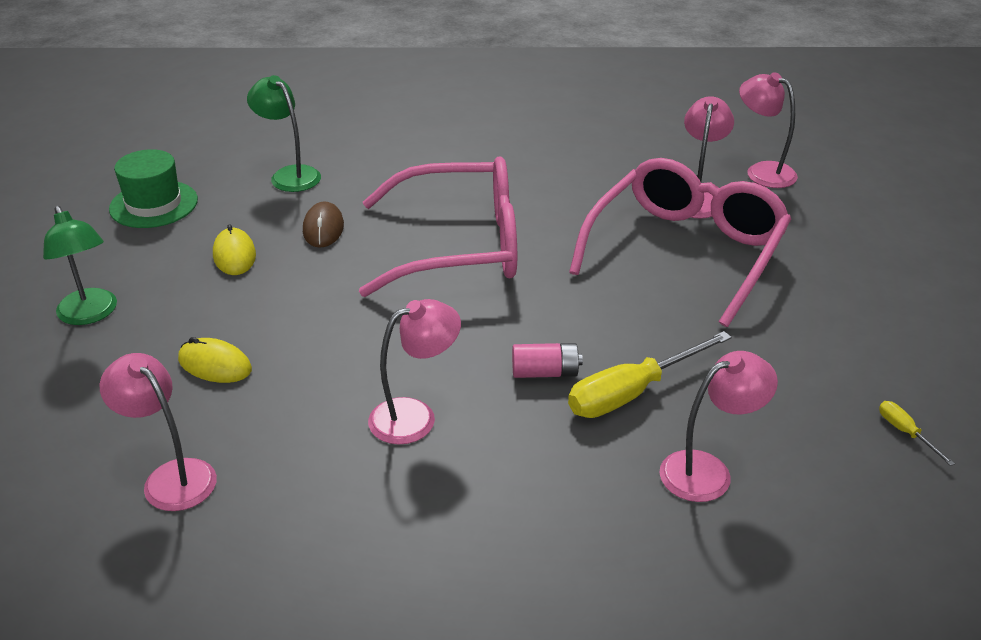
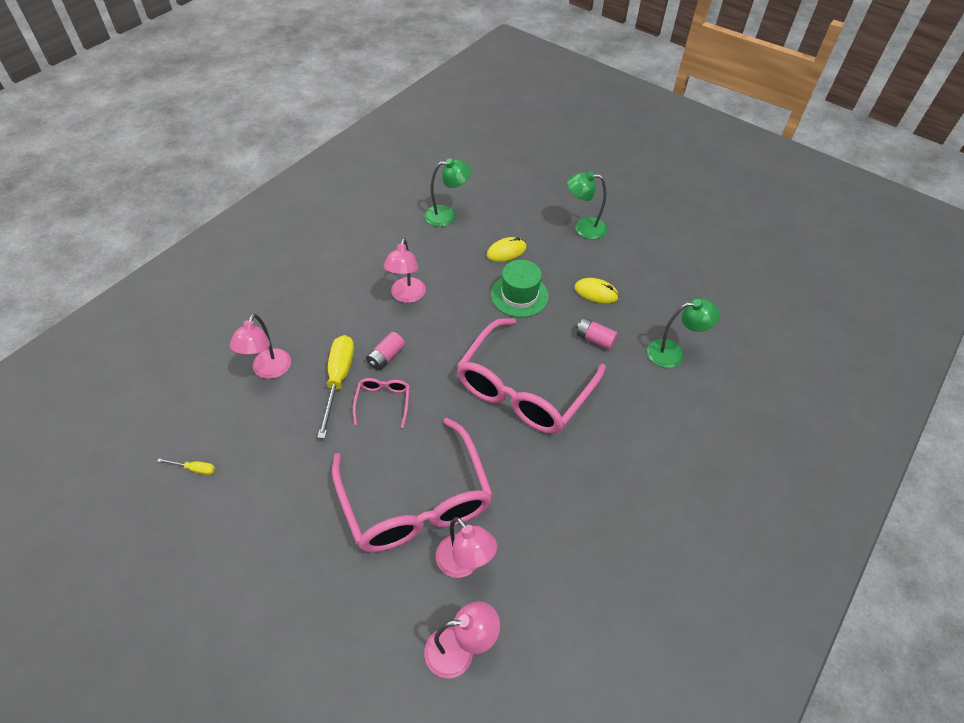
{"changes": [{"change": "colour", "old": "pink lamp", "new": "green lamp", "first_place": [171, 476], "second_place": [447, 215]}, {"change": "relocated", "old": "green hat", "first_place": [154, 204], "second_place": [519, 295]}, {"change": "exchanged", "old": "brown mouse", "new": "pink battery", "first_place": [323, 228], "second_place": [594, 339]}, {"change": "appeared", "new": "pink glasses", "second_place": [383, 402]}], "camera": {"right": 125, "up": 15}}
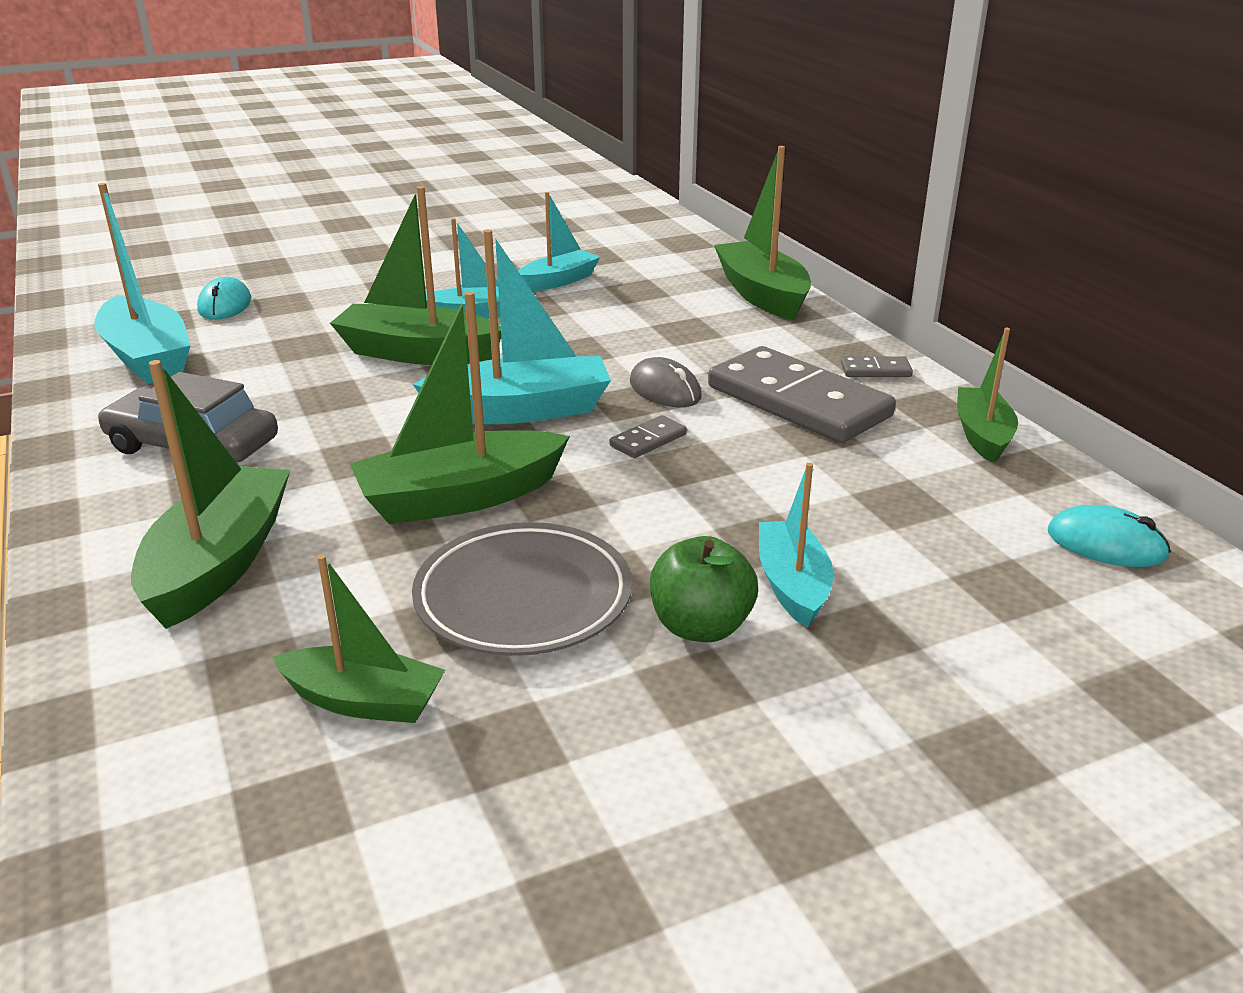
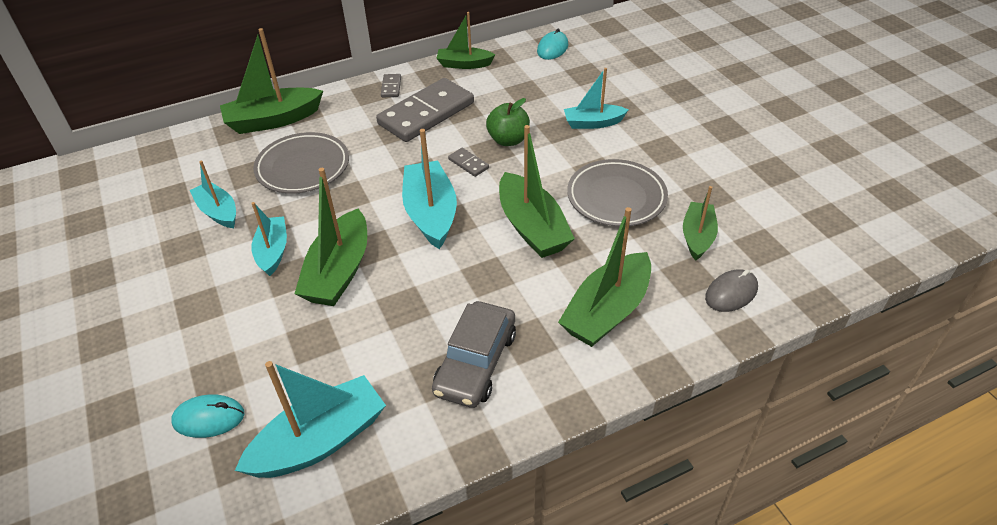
{"changes": [{"change": "spun", "old": "green boat", "first_place": [220, 563], "second_place": [607, 311], "degrees": -60}, {"change": "relocated", "old": "grey mouse", "first_place": [665, 390], "second_place": [731, 293]}, {"change": "relocated", "old": "green apple", "first_place": [701, 627], "second_place": [508, 140]}, {"change": "appeared", "new": "grey plate", "second_place": [303, 167]}], "camera": {"right": -90, "up": 15}}
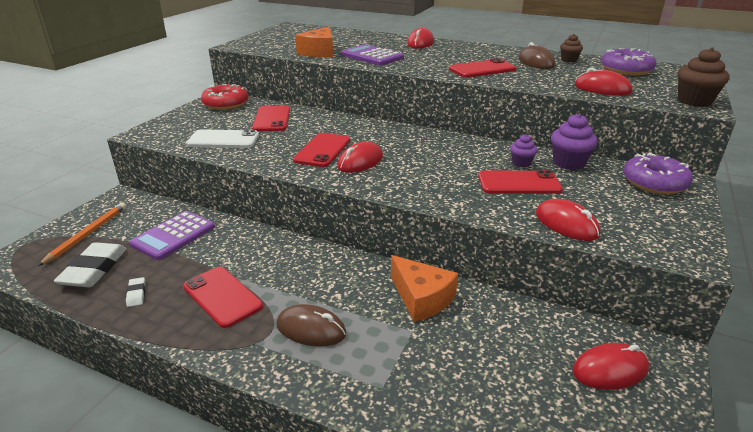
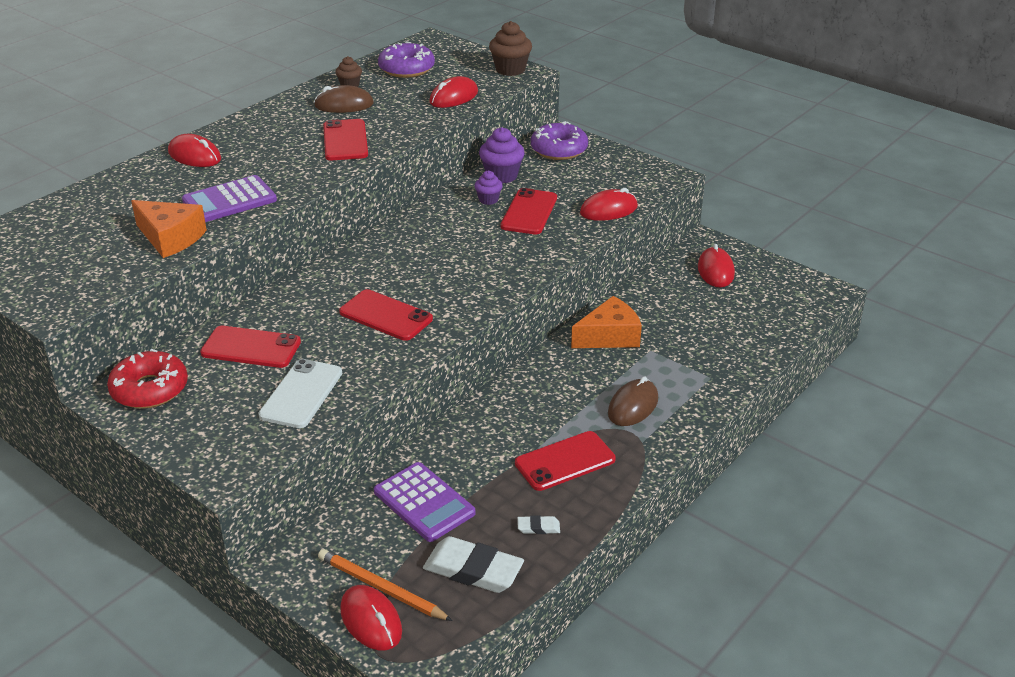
{"changes": [{"change": "relocated", "old": "red mouse", "first_place": [360, 162], "second_place": [371, 621]}], "camera": {"right": -75, "up": 5}}
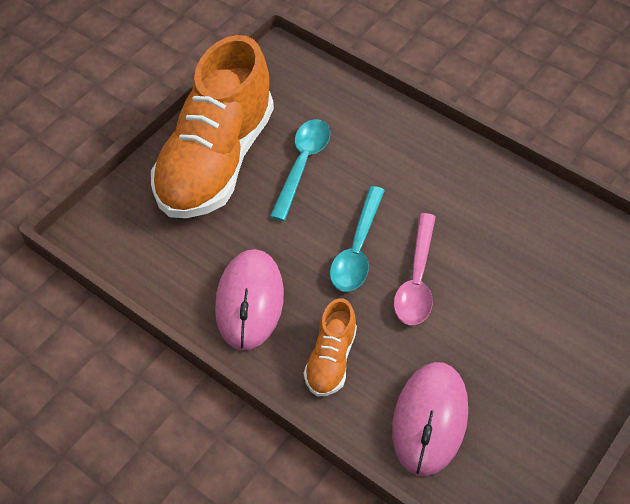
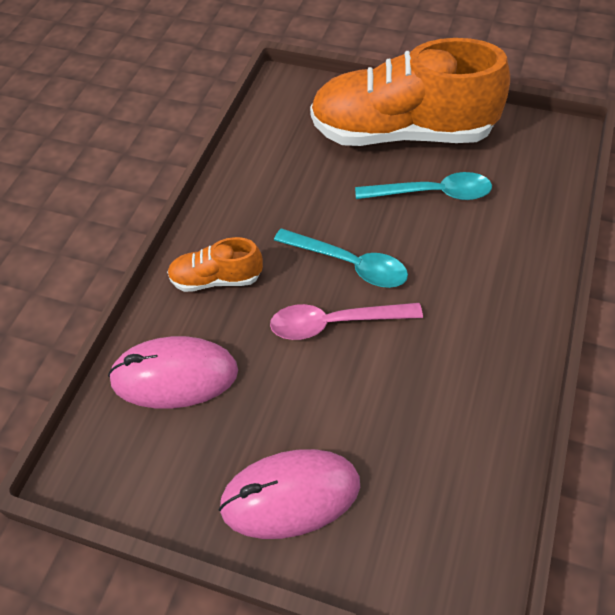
{"changes": [{"change": "relocated", "old": "pink mouse", "first_place": [249, 301], "second_place": [290, 495]}, {"change": "spun", "old": "turquoise spoon", "first_place": [357, 250], "second_place": [350, 264], "degrees": -150}], "camera": {"right": 75, "up": 0}}
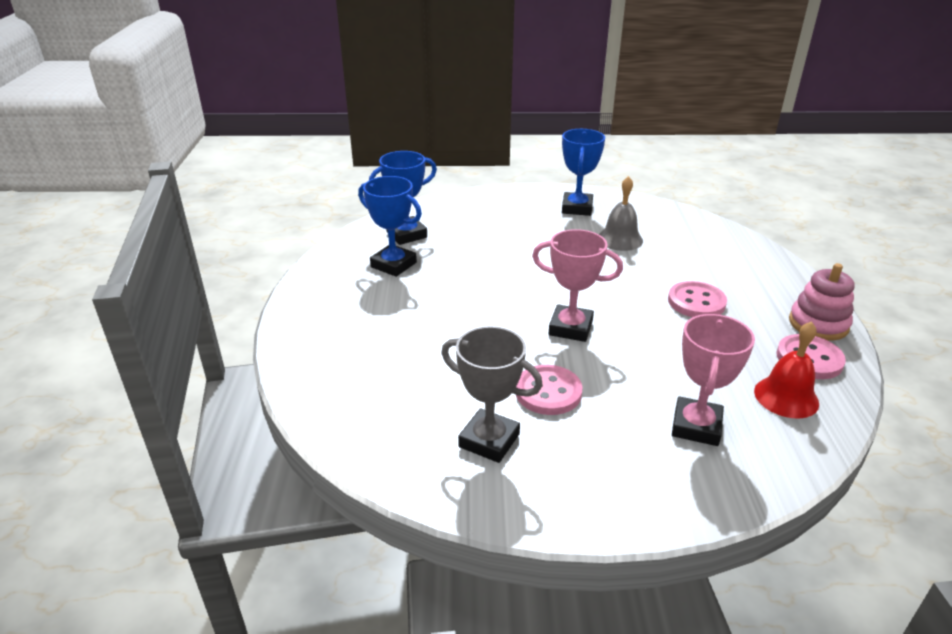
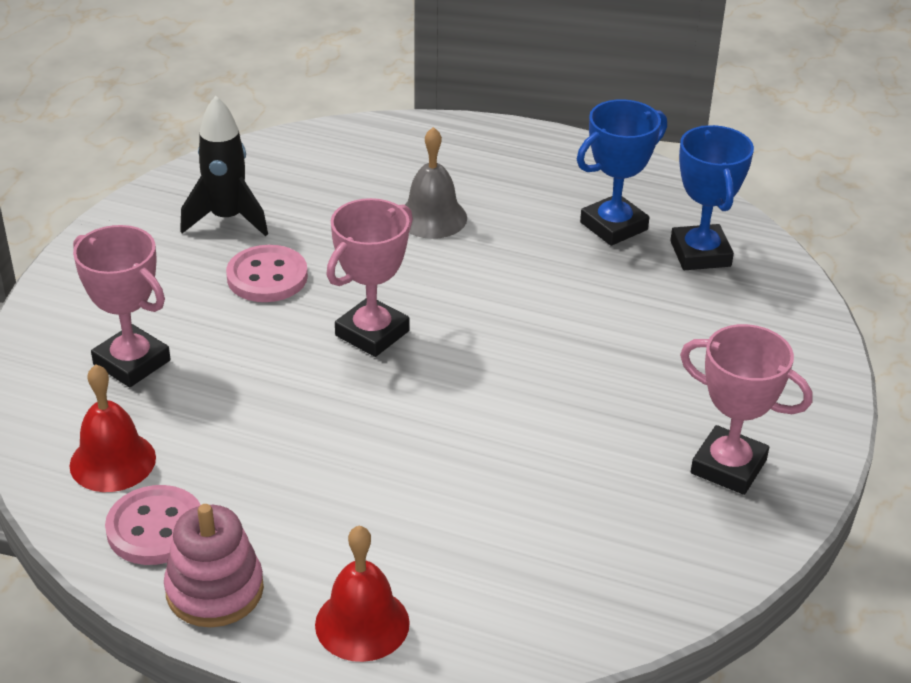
{"changes": [{"change": "exchanged", "old": "grey trophy", "new": "black rocket", "first_place": [489, 440], "second_place": [227, 219]}, {"change": "colour", "old": "blue trophy", "new": "pink trophy", "first_place": [577, 208], "second_place": [728, 467]}, {"change": "relocated", "old": "grey bell", "first_place": [620, 239], "second_place": [432, 217]}, {"change": "missing", "old": "pink button", "first_place": [696, 302]}, {"change": "appeared", "new": "red bell", "second_place": [362, 623]}], "camera": {"right": 110, "up": 5}}
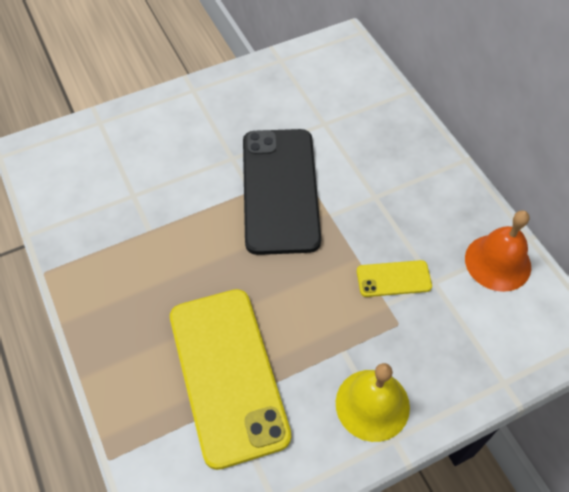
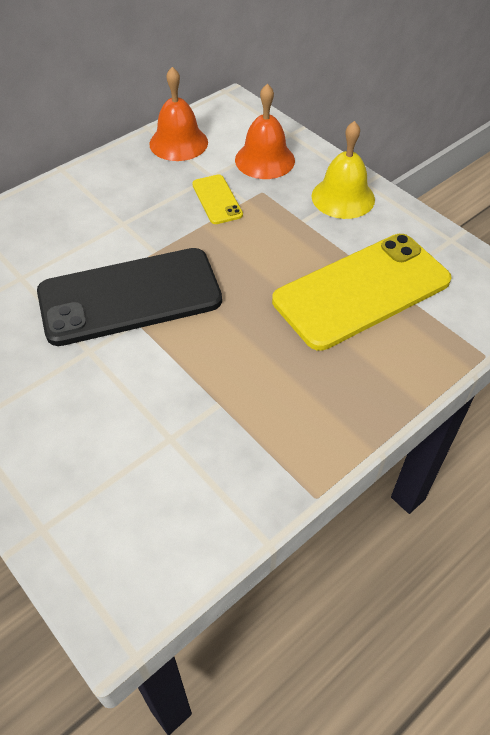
{"changes": [{"change": "appeared", "new": "orange bell", "second_place": [265, 160]}], "camera": {"right": -105, "up": -5}}
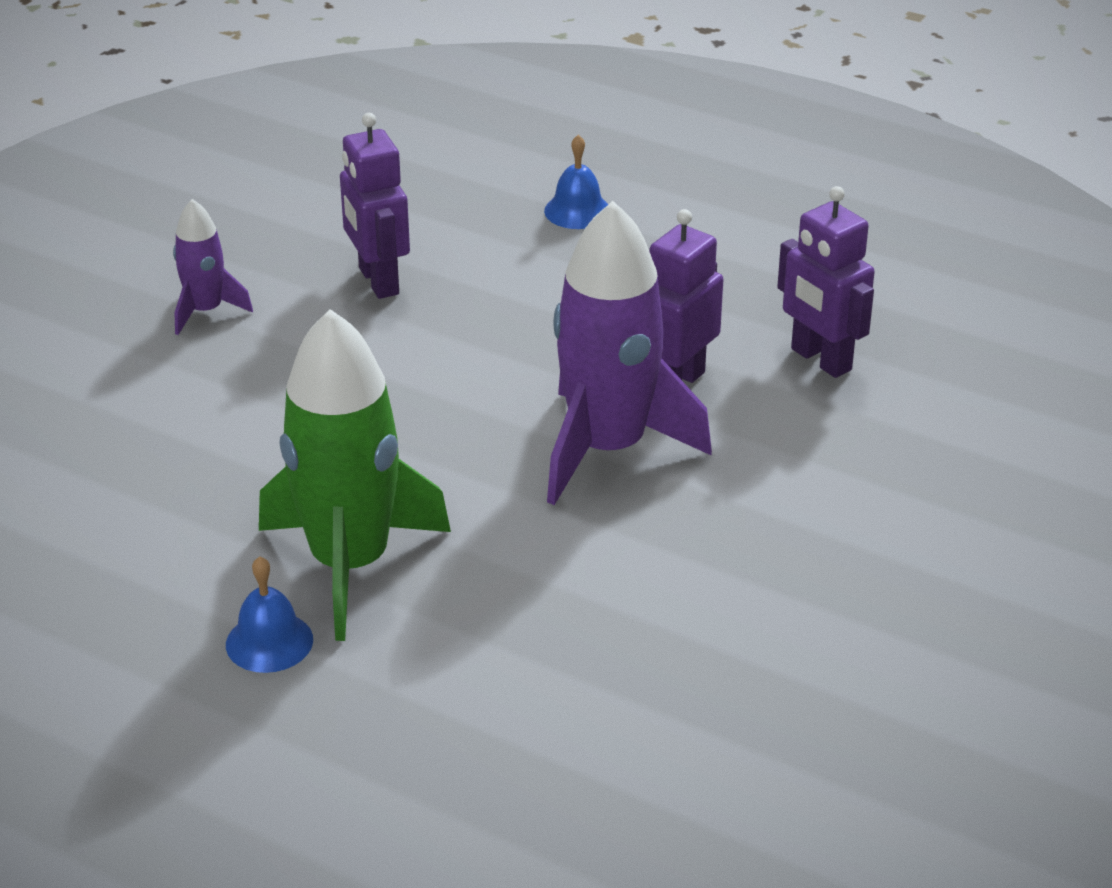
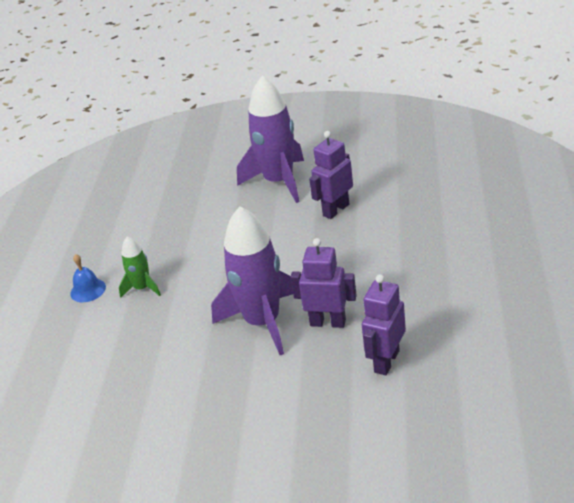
{"changes": [{"change": "size", "old": "purple rocket", "first_place": [205, 311], "second_place": [279, 182], "factor": 2.02}, {"change": "size", "old": "green rocket", "first_place": [350, 564], "second_place": [142, 288], "factor": 0.49}, {"change": "missing", "old": "blue bell", "first_place": [577, 211]}], "camera": {"right": 70, "up": 0}}
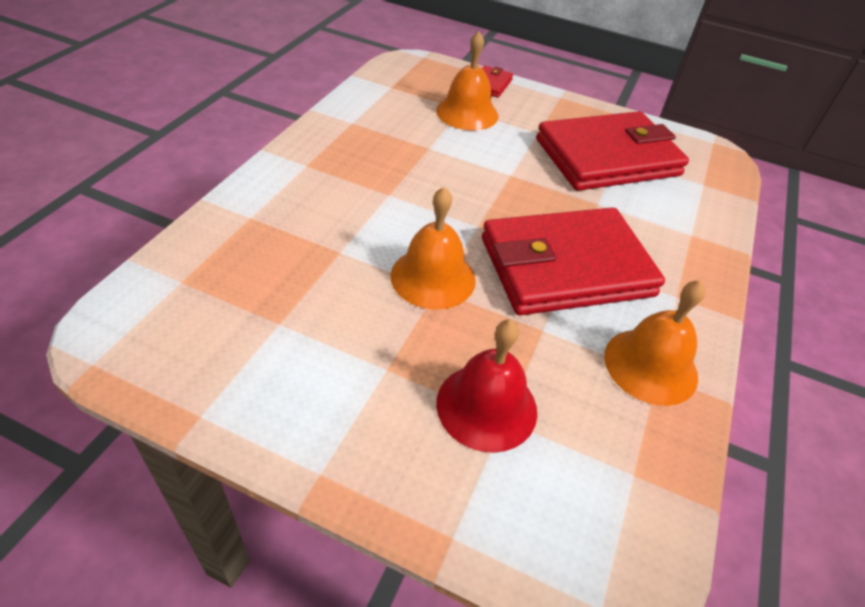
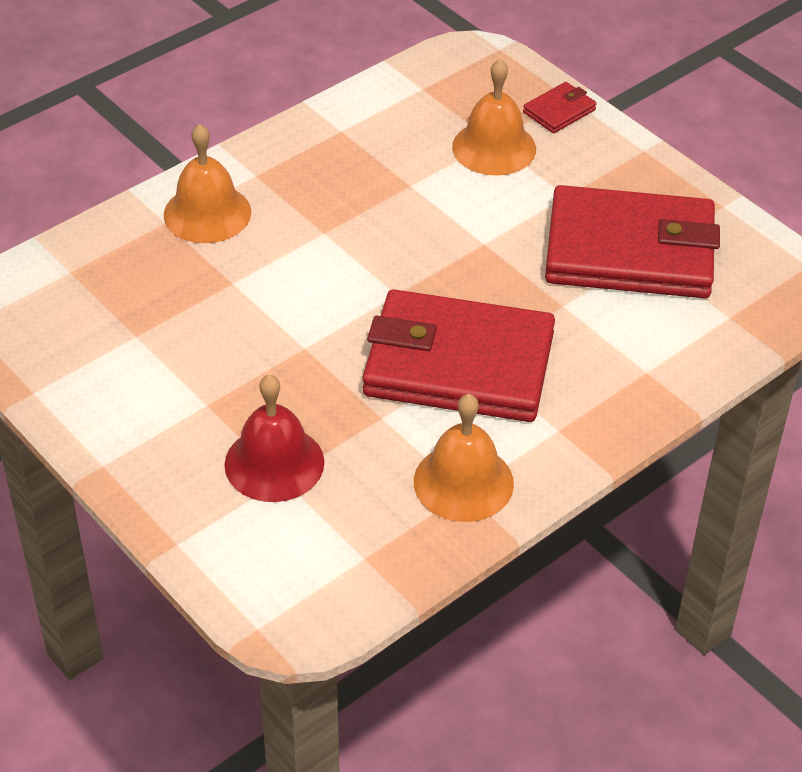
{"changes": [{"change": "relocated", "old": "orange bell", "first_place": [433, 277], "second_place": [207, 213]}], "camera": {"right": 30, "up": 0}}
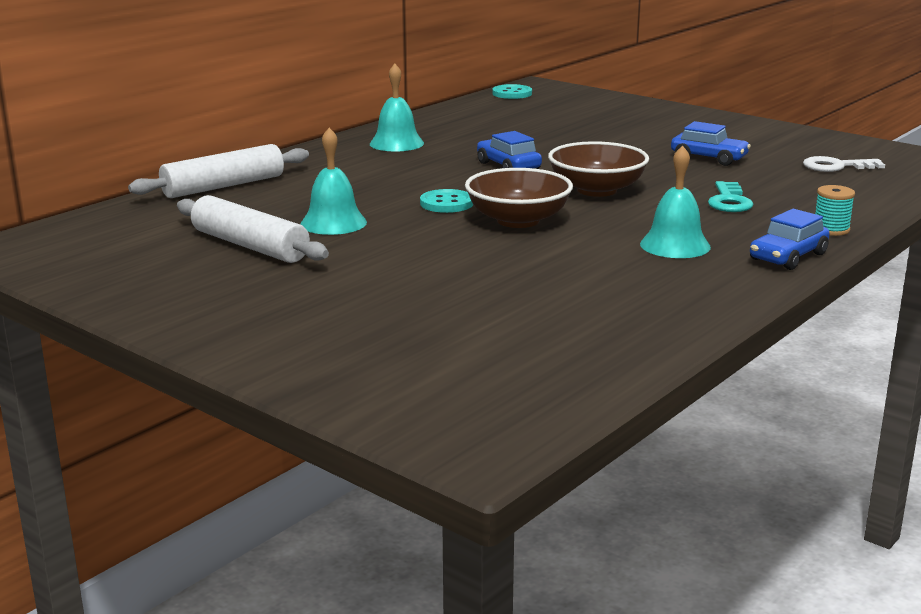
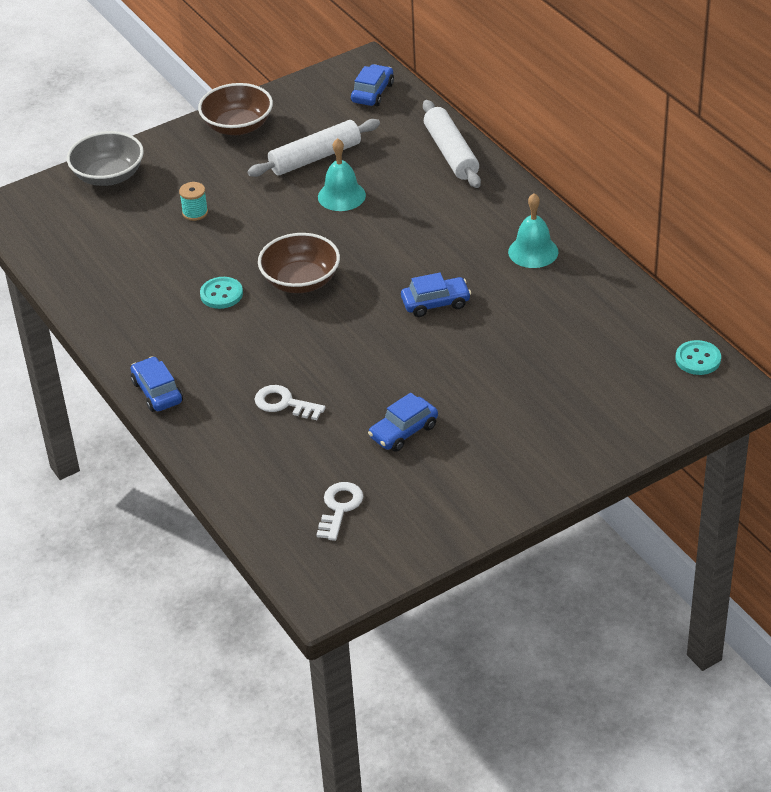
{"changes": [{"change": "relocated", "old": "turquoise button", "first_place": [446, 203], "second_place": [221, 294]}, {"change": "relocated", "old": "brown bowl", "first_place": [597, 190], "second_place": [238, 126]}, {"change": "missing", "old": "turquoise bell", "first_place": [675, 245]}, {"change": "colour", "old": "turquoise key", "new": "white key", "first_place": [729, 201], "second_place": [284, 403]}, {"change": "relocated", "old": "turquoise spool", "first_place": [831, 229], "second_place": [195, 213]}, {"change": "appeared", "new": "grey bowl", "second_place": [108, 176]}, {"change": "appeared", "new": "blue car", "second_place": [372, 93]}], "camera": {"right": 110, "up": 20}}
